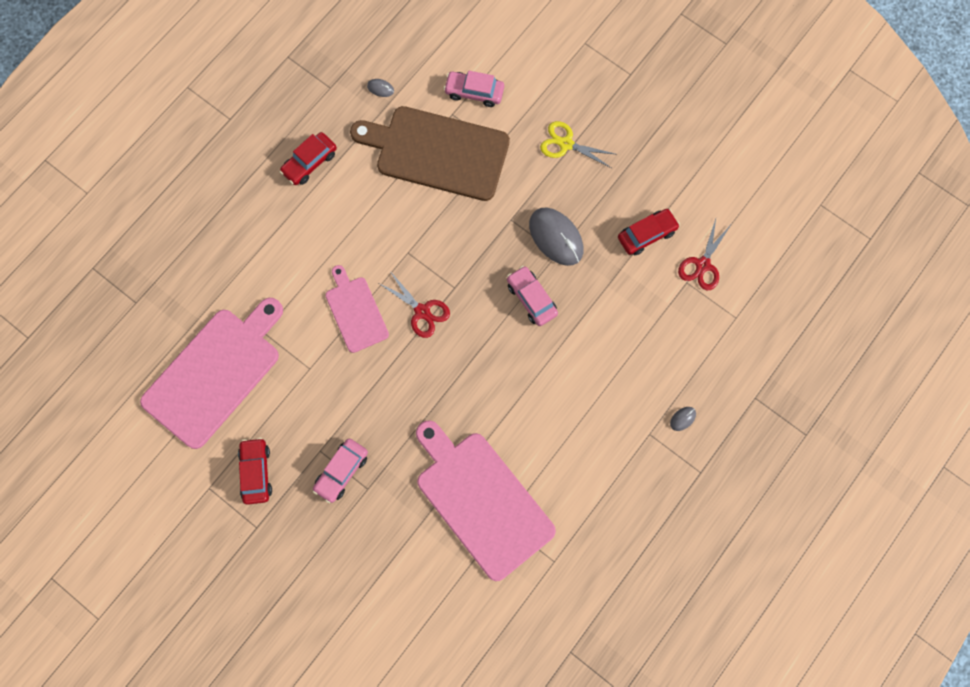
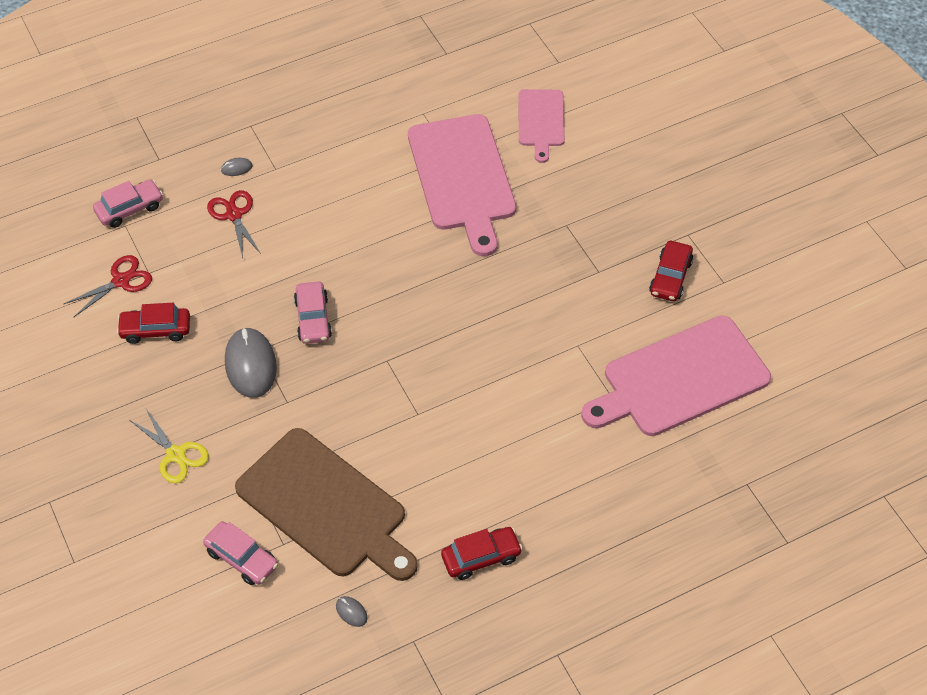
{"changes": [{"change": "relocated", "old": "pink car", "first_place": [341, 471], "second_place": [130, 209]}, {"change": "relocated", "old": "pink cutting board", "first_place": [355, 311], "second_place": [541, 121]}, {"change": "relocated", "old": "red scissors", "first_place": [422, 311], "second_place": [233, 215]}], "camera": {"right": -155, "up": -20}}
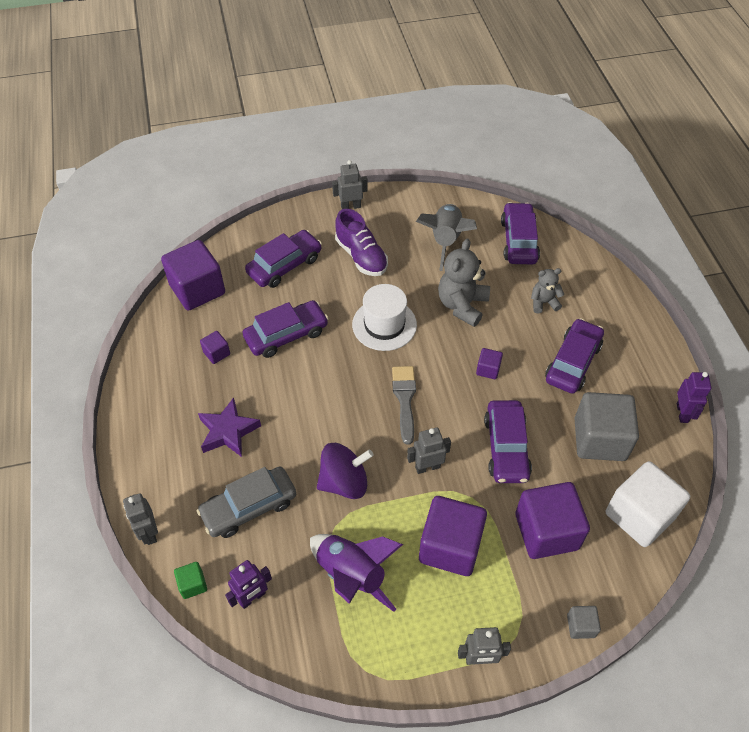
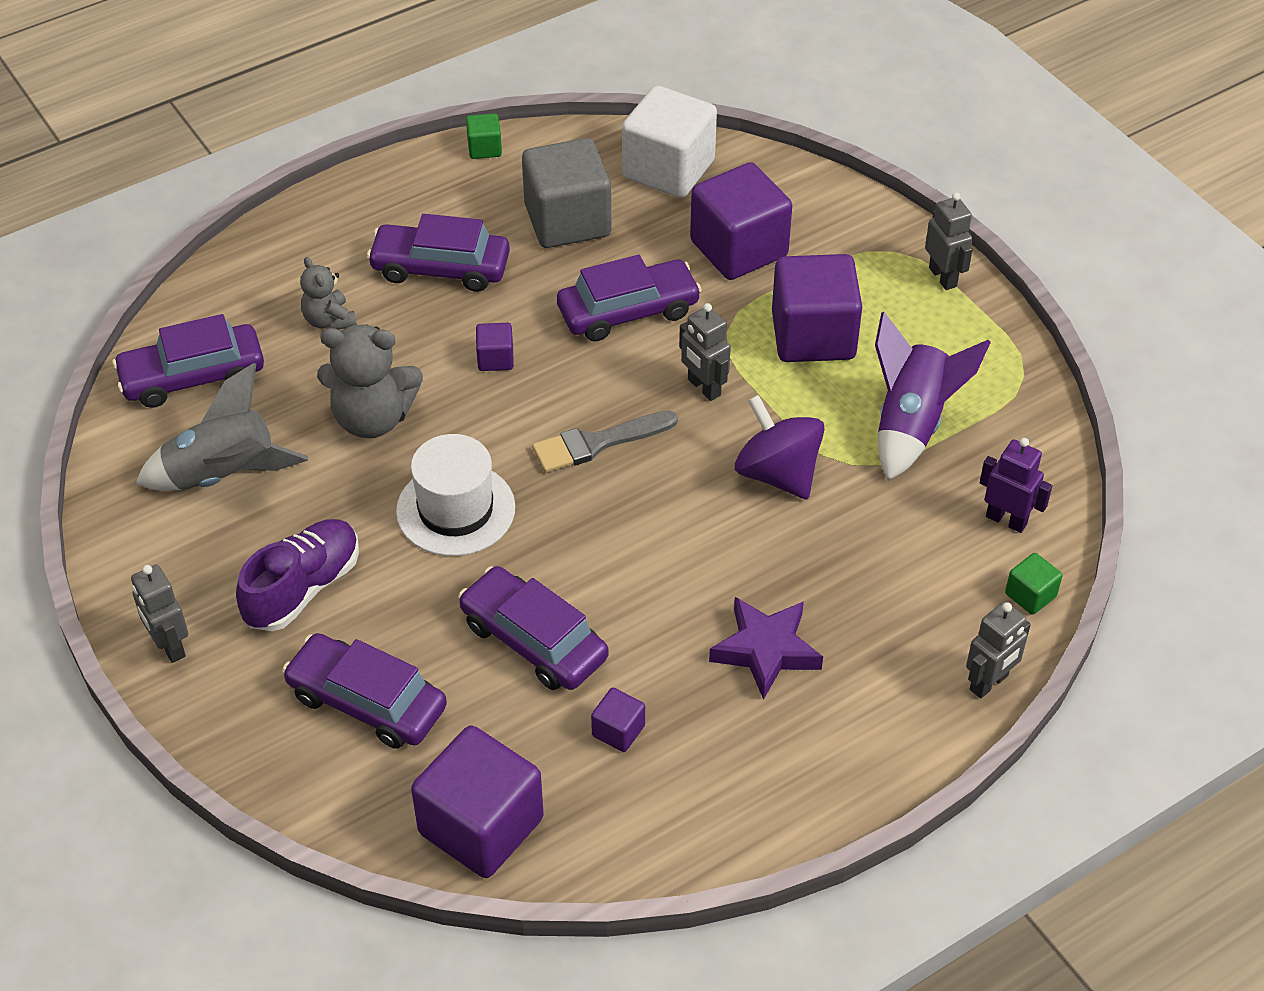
{"changes": [{"change": "missing", "old": "grey car", "first_place": [249, 507]}, {"change": "missing", "old": "grey cube", "first_place": [581, 626]}, {"change": "exchanged", "old": "purple robot", "new": "green cube", "first_place": [682, 413], "second_place": [484, 148]}], "camera": {"right": -110, "up": -5}}
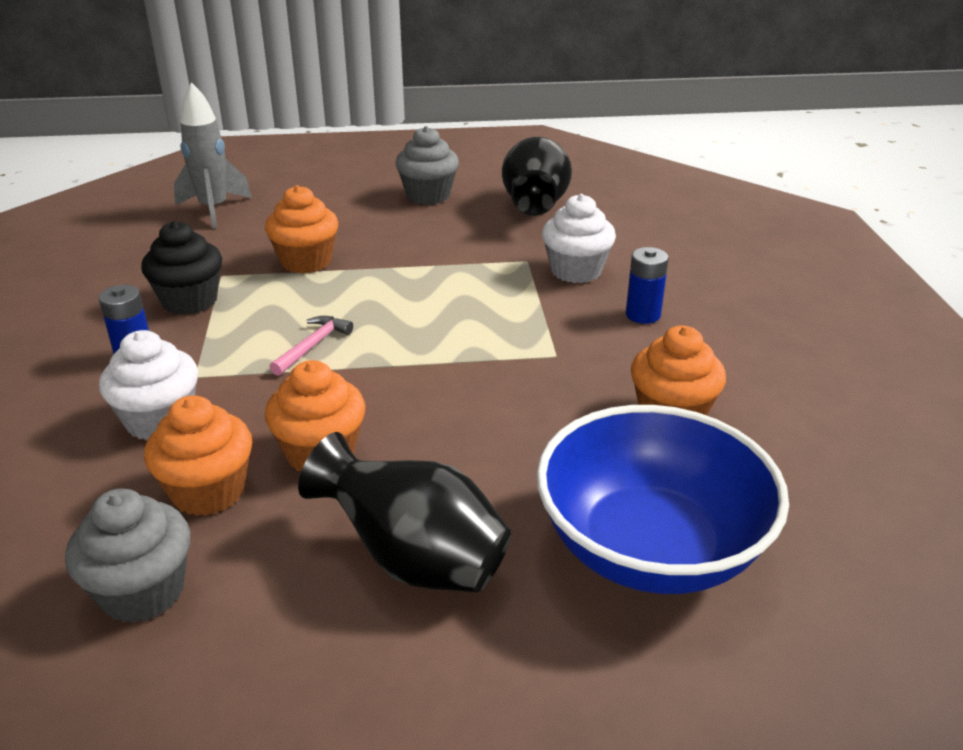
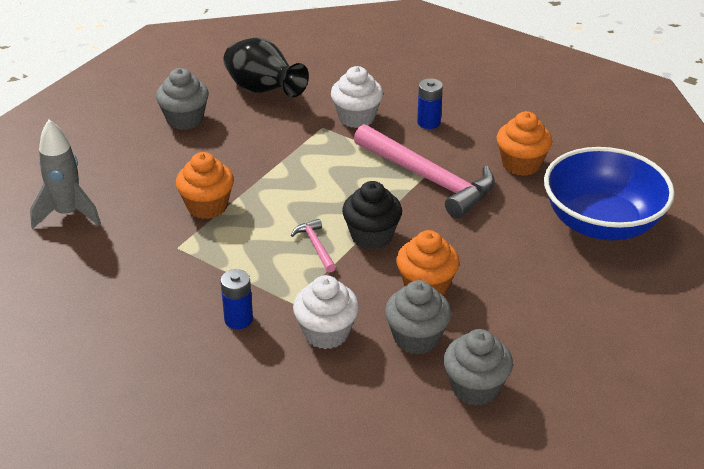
{"changes": [{"change": "relocated", "old": "black cupcake", "first_place": [190, 301], "second_place": [371, 236]}, {"change": "colour", "old": "orange cupcake", "new": "grey cupcake", "first_place": [208, 491], "second_place": [416, 338]}, {"change": "missing", "old": "black vase", "first_place": [414, 559]}, {"change": "appeared", "new": "pink hammer", "second_place": [428, 179]}], "camera": {"right": -50, "up": 5}}
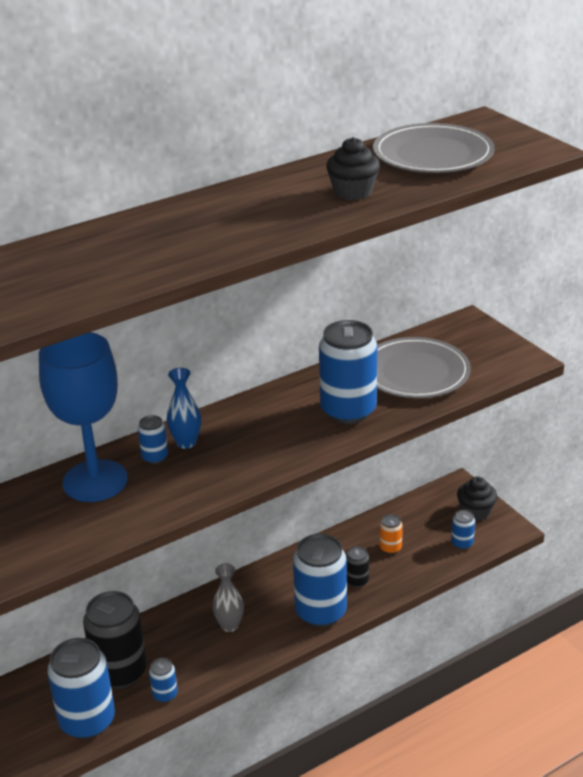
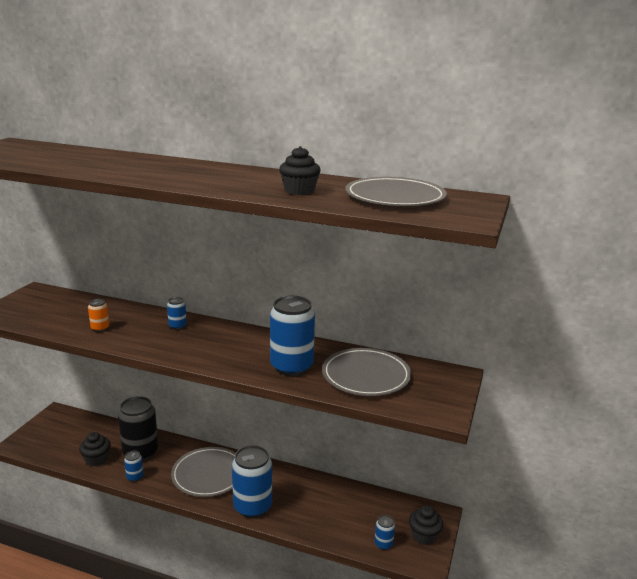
{"changes": [{"change": "missing", "old": "blue goblet", "first_place": [95, 481]}, {"change": "exchanged", "old": "blue can", "new": "black cupcake", "first_place": [87, 721], "second_place": [96, 459]}, {"change": "missing", "old": "blue vase", "first_place": [186, 442]}, {"change": "exchanged", "old": "grey vase", "new": "grey plate", "first_place": [229, 625], "second_place": [209, 474]}, {"change": "missing", "old": "black can", "first_place": [357, 581]}, {"change": "relocated", "old": "orange can", "first_place": [390, 548], "second_place": [100, 328]}], "camera": {"right": 50, "up": -10}}
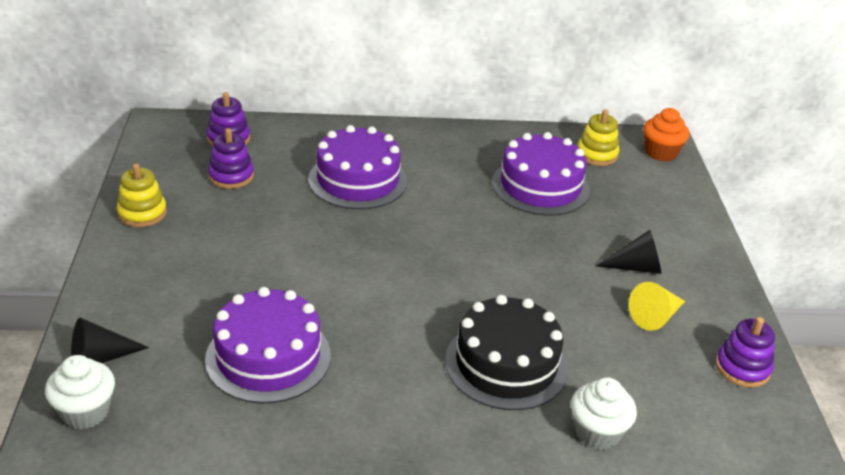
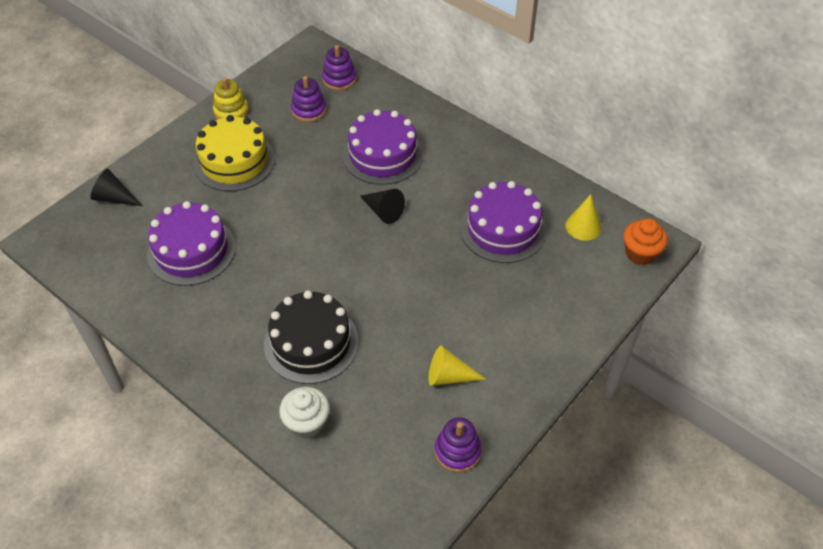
{"changes": [{"change": "missing", "old": "white cupcake", "first_place": [85, 412]}, {"change": "exchanged", "old": "yellow stacking toy", "new": "yellow cone", "first_place": [596, 154], "second_place": [583, 226]}, {"change": "relocated", "old": "black cone", "first_place": [636, 267], "second_place": [383, 211]}, {"change": "appeared", "new": "yellow cake", "second_place": [234, 161]}], "camera": {"right": 45, "up": 15}}
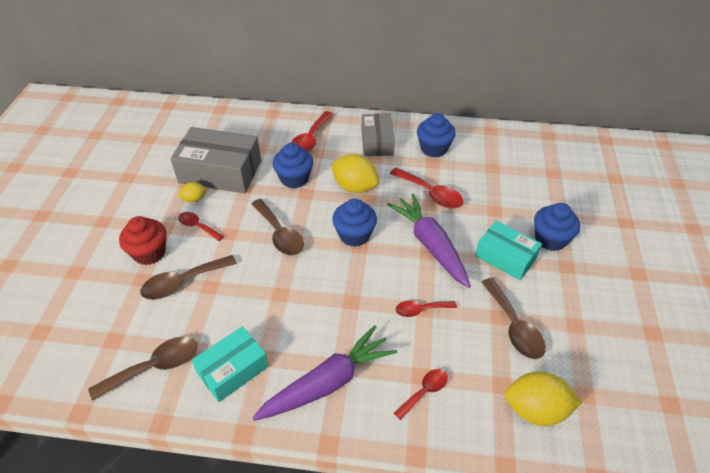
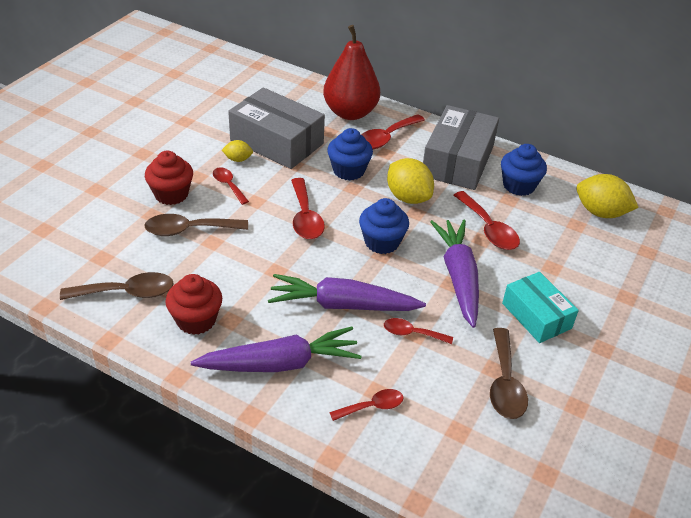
{"changes": [{"change": "exchanged", "old": "turquoise box", "new": "red cupcake", "first_place": [233, 370], "second_place": [196, 320]}, {"change": "colour", "old": "brown spoon", "new": "red spoon", "first_place": [280, 234], "second_place": [305, 217]}, {"change": "size", "old": "grey box", "first_place": [377, 142], "second_place": [458, 161], "factor": 1.59}, {"change": "relocated", "old": "yellow lemon", "first_place": [535, 409], "second_place": [600, 212]}, {"change": "missing", "old": "blue cupcake", "first_place": [550, 239]}, {"change": "appeared", "new": "purple carrot", "second_place": [342, 305]}, {"change": "appeared", "new": "red pear", "second_place": [350, 113]}], "camera": {"right": 20, "up": -5}}
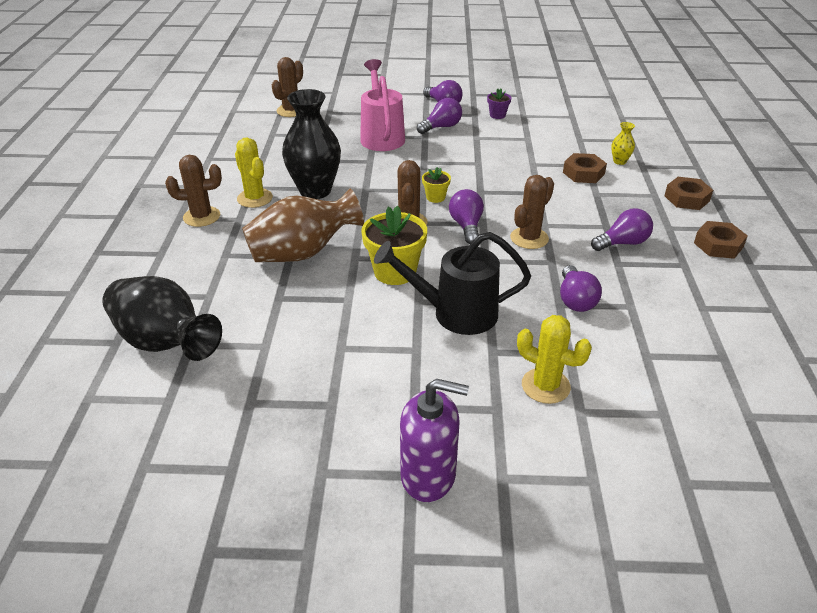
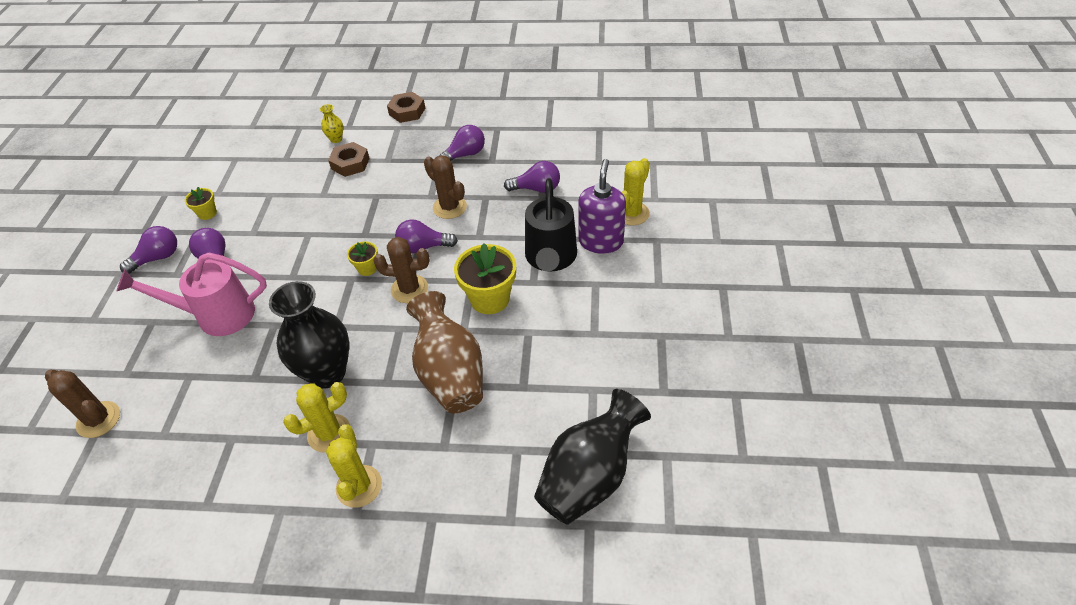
{"changes": [{"change": "colour", "old": "brown cactus", "new": "yellow cactus", "first_place": [201, 217], "second_place": [359, 486]}, {"change": "relocated", "old": "purple soap dispenser", "first_place": [428, 475], "second_place": [601, 241]}, {"change": "colour", "old": "purple flower pot", "new": "yellow flower pot", "first_place": [497, 115], "second_place": [207, 213]}, {"change": "spun", "old": "purple light bulb", "first_place": [622, 243], "second_place": [465, 154], "degrees": 75}, {"change": "missing", "old": "brown nut", "first_place": [718, 245]}], "camera": {"right": -85, "up": 10}}
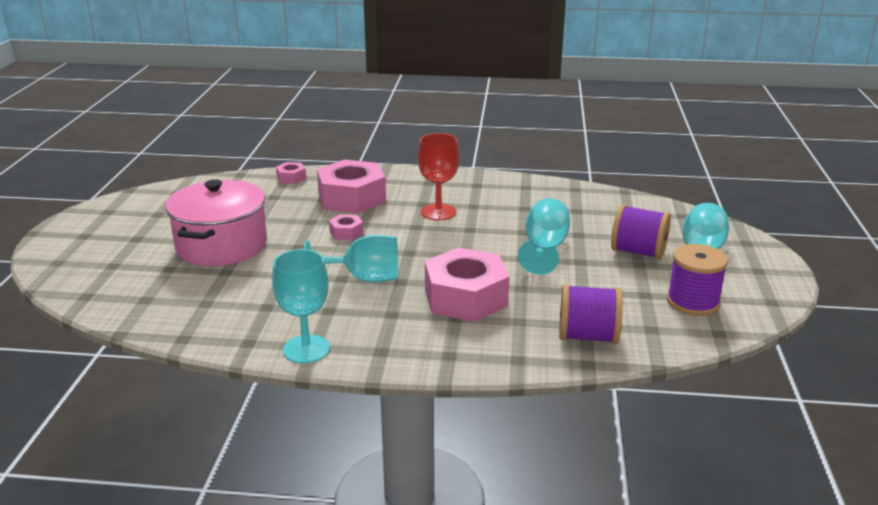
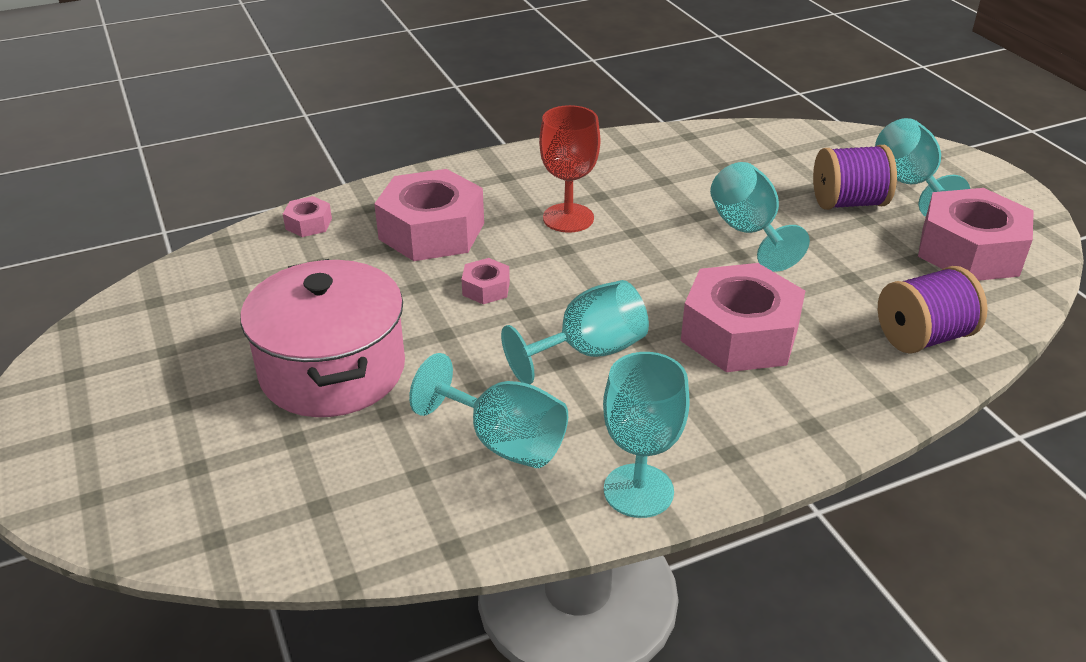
{"changes": [{"change": "exchanged", "old": "purple spool", "new": "pink nut", "first_place": [692, 302], "second_place": [969, 251]}, {"change": "appeared", "new": "turquoise goblet", "second_place": [504, 442]}], "camera": {"right": -30, "up": 10}}
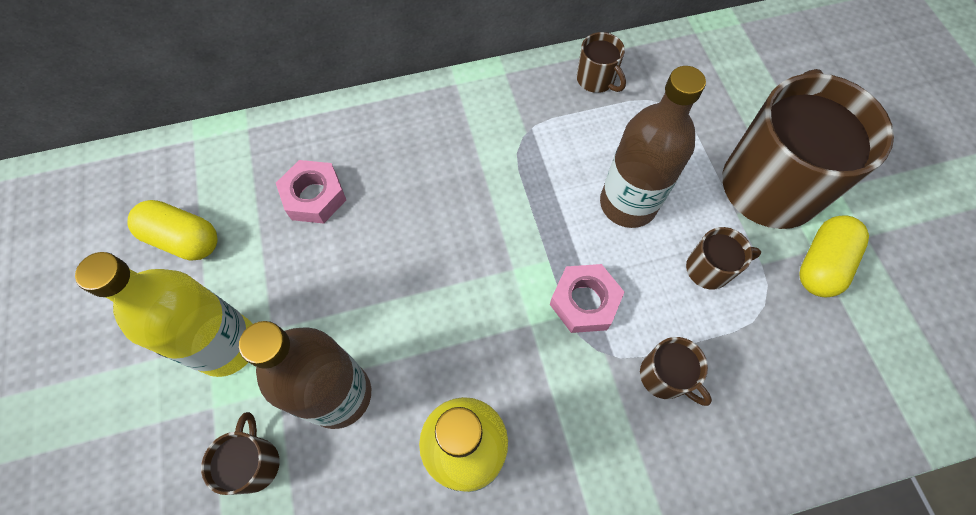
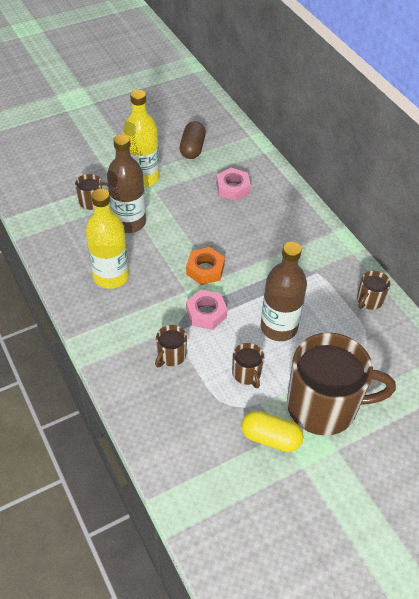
{"changes": [{"change": "colour", "old": "yellow capsule", "new": "brown capsule", "first_place": [184, 239], "second_place": [192, 148]}, {"change": "appeared", "new": "orange nut", "second_place": [205, 270]}], "camera": {"right": 75, "up": -15}}
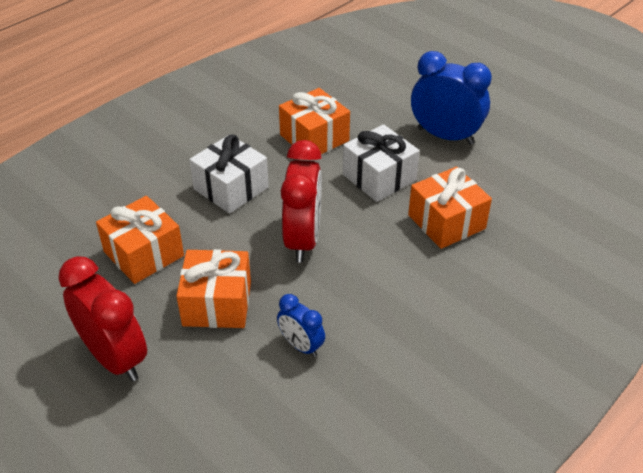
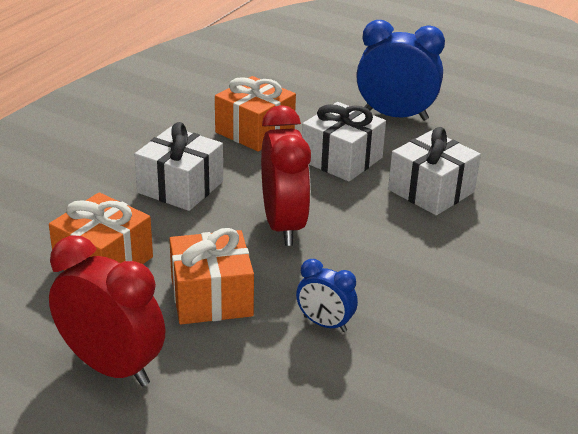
{"changes": [{"change": "colour", "old": "orange gift", "new": "white gift", "first_place": [446, 222], "second_place": [431, 191]}], "camera": {"right": -15, "up": -10}}
